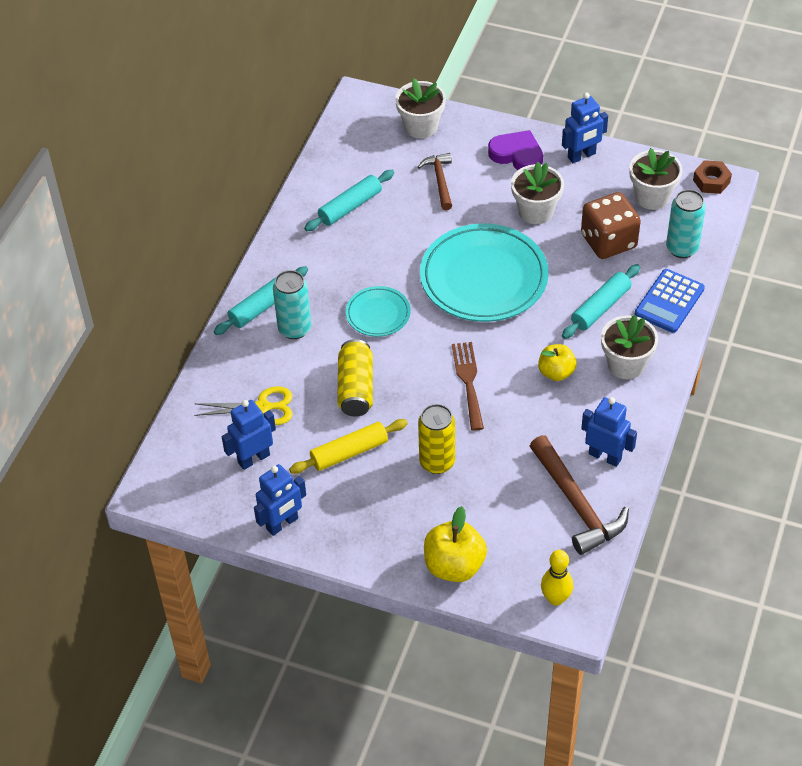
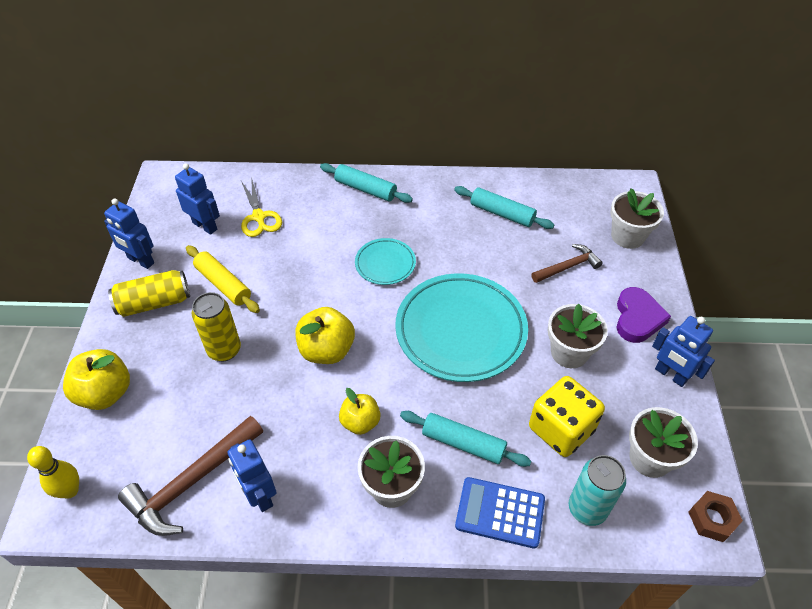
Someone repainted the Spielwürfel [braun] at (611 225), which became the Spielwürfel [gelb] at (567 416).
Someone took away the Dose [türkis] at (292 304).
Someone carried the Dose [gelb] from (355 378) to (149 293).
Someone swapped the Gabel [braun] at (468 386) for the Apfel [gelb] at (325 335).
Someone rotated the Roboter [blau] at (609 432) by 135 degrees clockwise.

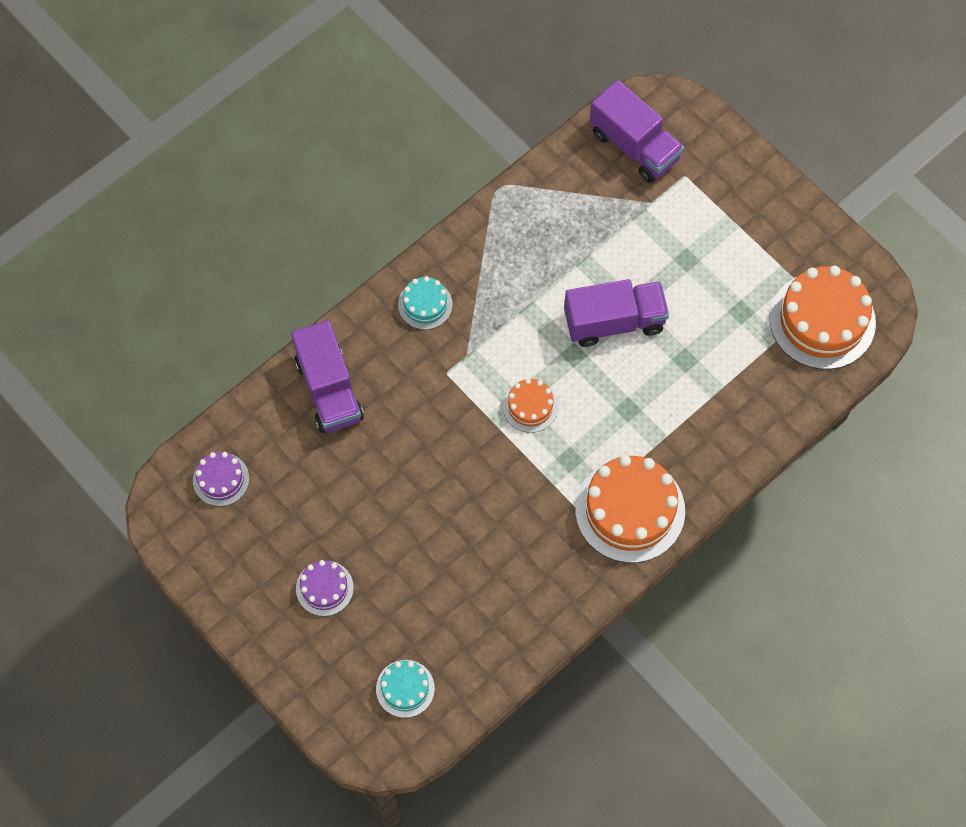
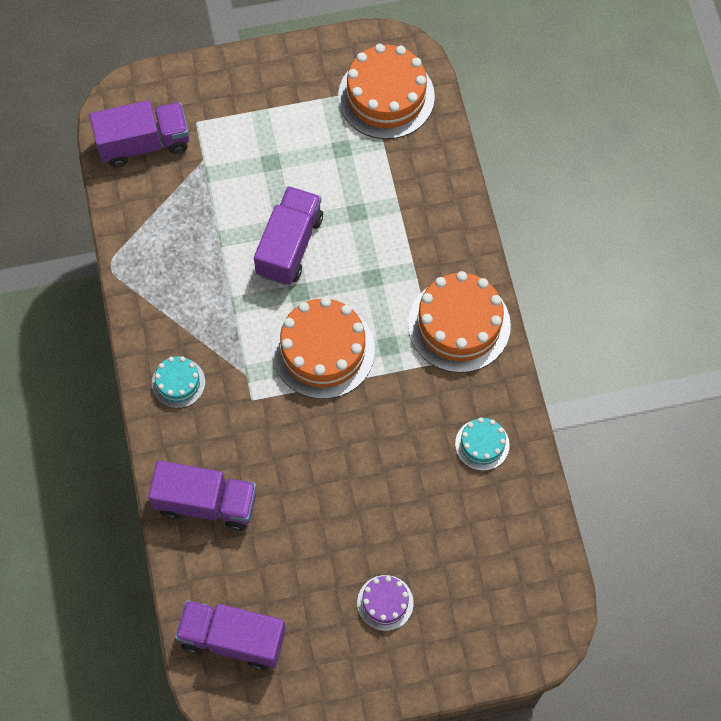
Someone scaled the Kuchen [orange] at (530 405) by 1.94.
Someone swapped the Kuchen [lila] at (221 479) for the Lastwagen [lila] at (230 635).
Someone carried the Kuchen [türkis] from (405 689) to (482 444).

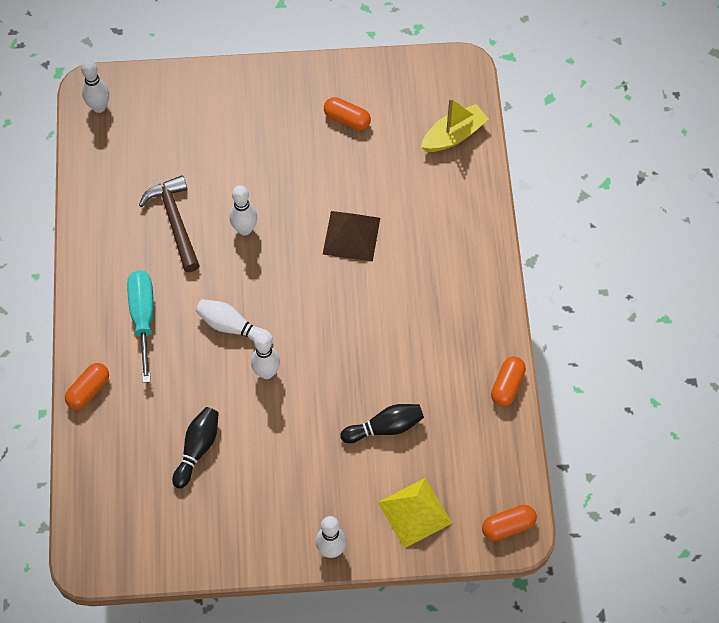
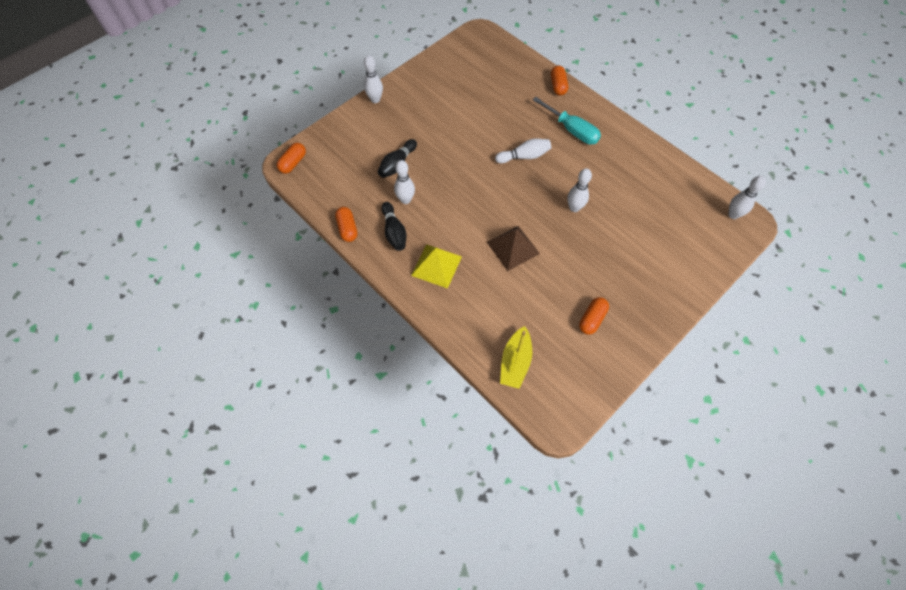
Someone rotated the Kapsel [orange] at (347 113) by 45 degrees counterclockwise.
Someone took away the Hammer [braun] at (169 223).
Someone carried the Bowlingkegel [weiß] from (265 356) to (404 182).
Someone carried the Bowlingkegel [schwarz] from (195 448) to (393 226).
Someone carried the Pyramide [gelb] from (415 513) to (436 266).

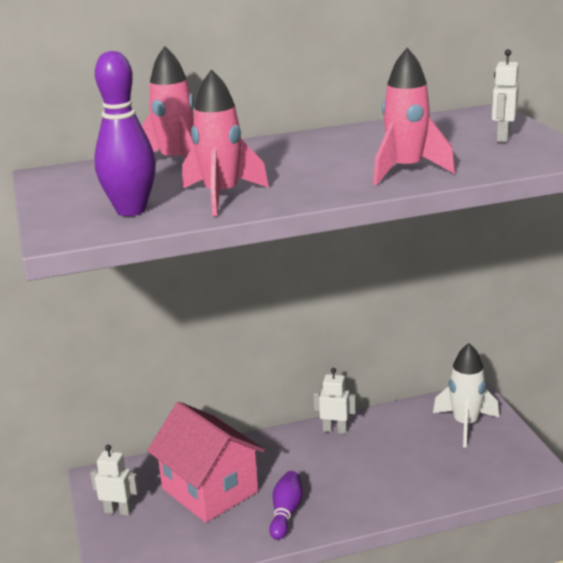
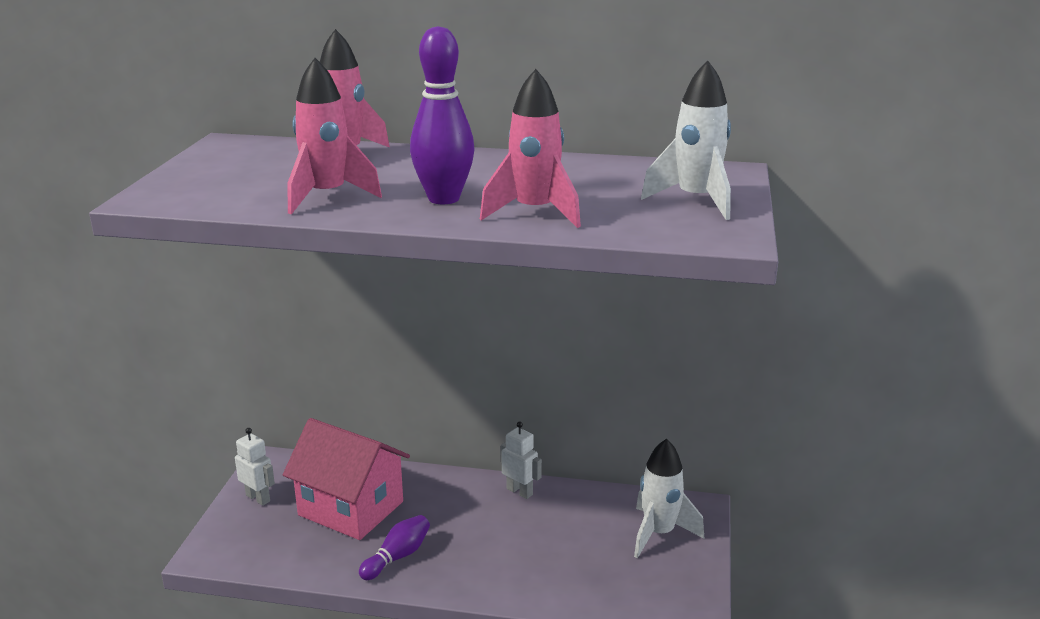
Someone swapped the Roboter [weiß] at (505 95) for the Rakete [weiß] at (686 140).
Someone carried the Bowlingkegel [lila] from (125 133) to (442 115).
Someone rotated the Haus [rosa] at (206 462) by 45 degrees counterclockwise.

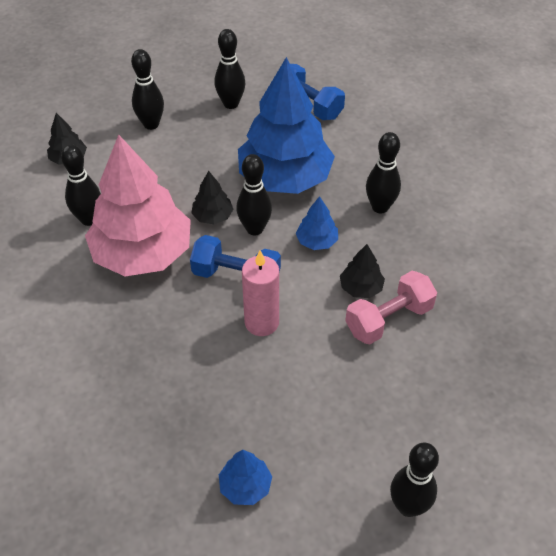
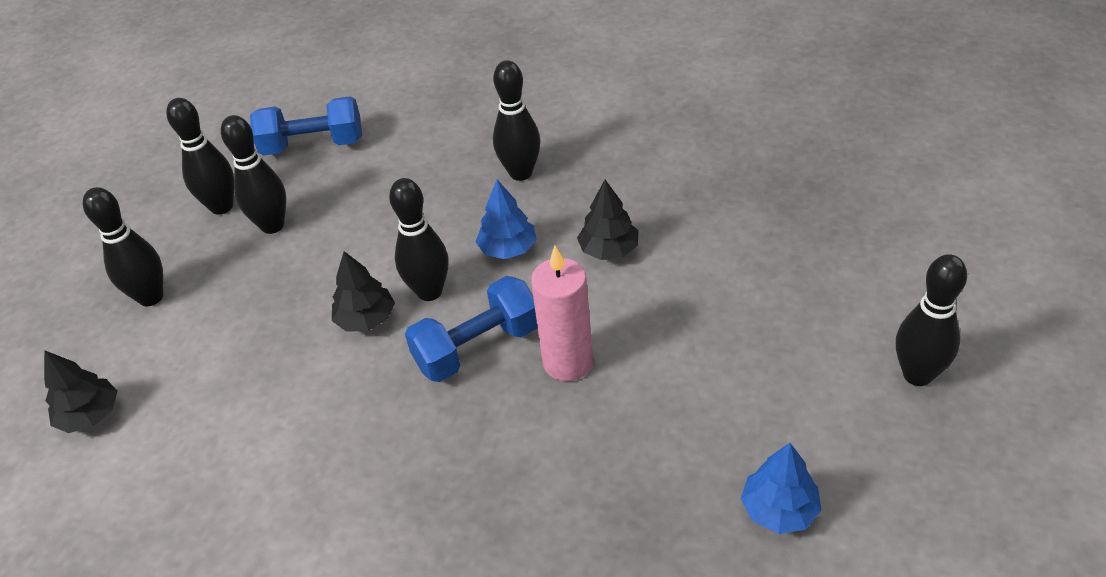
Someone took away the Baum [blau] at (286 125).
Someone took away the Baum [rosa] at (138 205).
Someone carried the Bowlingkegel [schwarz] from (81 185) to (253 174).
Someone took away the Hantel [rosa] at (391 307).

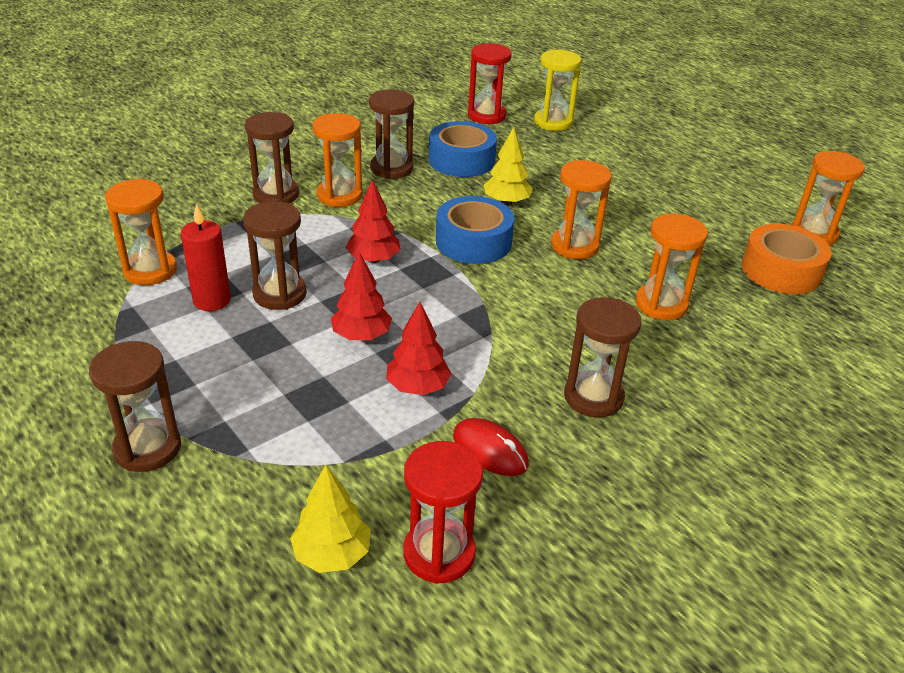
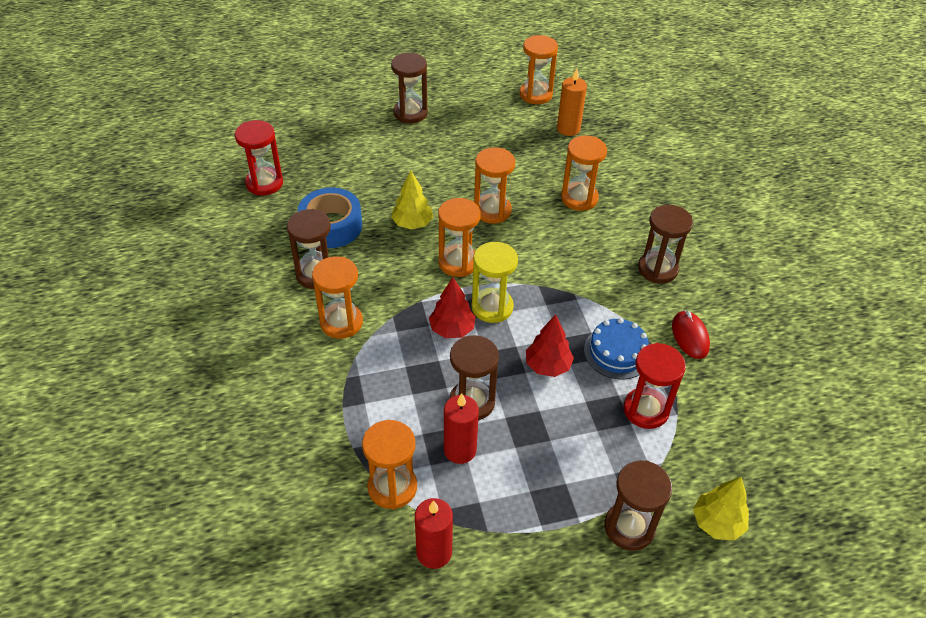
Someone carried the Sanduhr [gelb] from (558 90) to (495 282).
Someone carried the Sanduhr [braun] from (272 158) to (409 88).
Someone swapped the Klebeband [blau] at (475 230) for the Sanduhr [orange] at (459 237).
Someone swapped the Klebeband [orange] at (787 259) for the Kerze [orange] at (572 102).
Someone swapped the Baum [rot] at (419 348) for the Kuchen [blau] at (616 348).
Someone rotated the Computermaus [rot] at (491 447) by 75 degrees counterclockwise.
Someone carried the Sanduhr [rot] from (443 512) to (655 386).
Someone carried the Baum [gelb] from (330 519) to (721 509).
Someone put down the Kerze [rot] at (434 533).

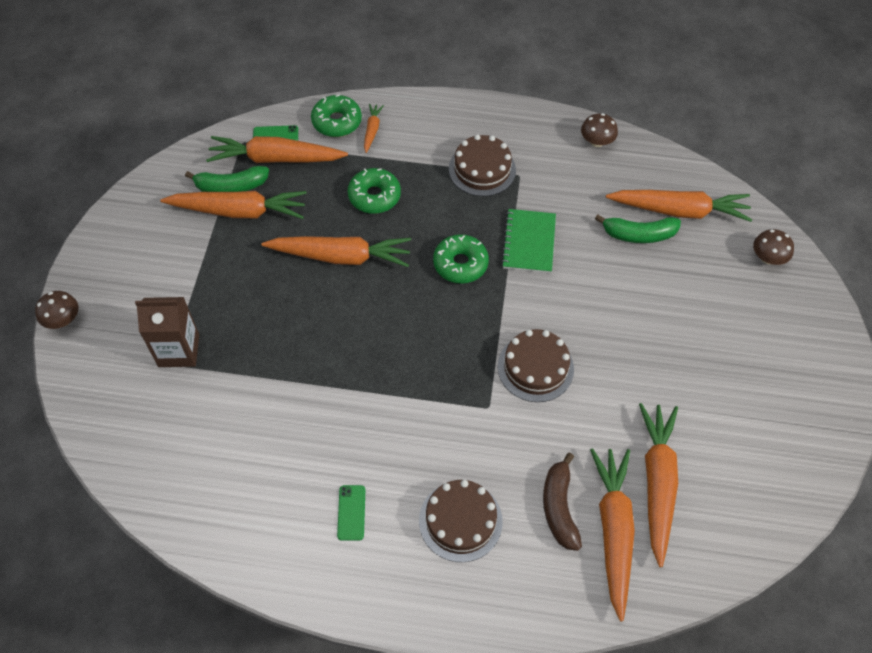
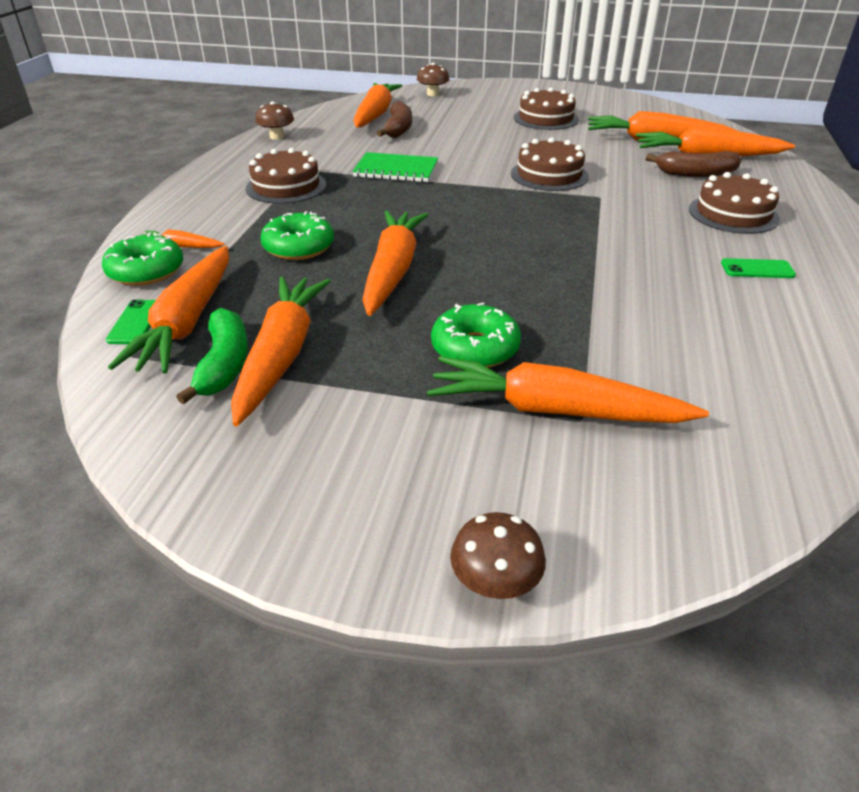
Someone repainted the Banane [grün] at (638 229), which became the Banane [braun] at (394 119).
Someone carried the Donut [grün] from (461 259) to (476 335).
Someone swapped the Getränkekarton [braun] at (167 332) for the Karotte [orange] at (568 389).
Someone put down the Kuchen [braun] at (546 109).

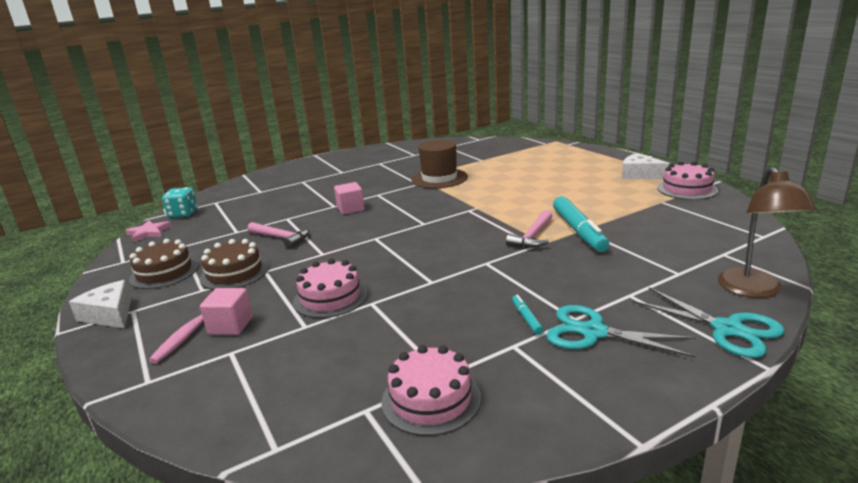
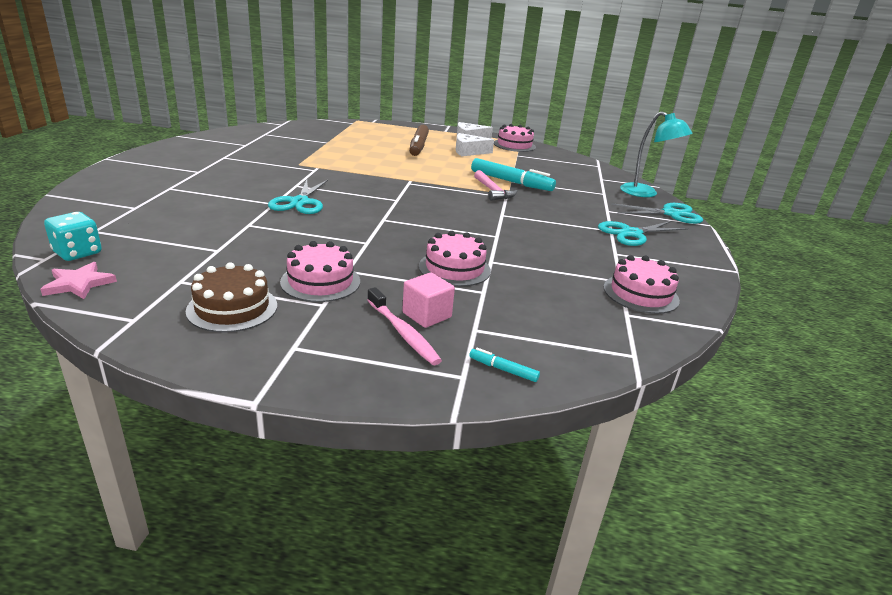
Someone took away the Hut [braun] at (439 164).
Someone repainted the Lampe [braun] at (767 232), which became the Lampe [türkis] at (656 154).
Someone swapped the Kubus [rosa] at (349 198) for the Schere [türkis] at (298 197).
Someone took away the Hammer [rosa] at (278 235).
Someone repainted the Kuchen [braun] at (234 264), which became the Kuchen [rosa] at (320 271).
Someone carried the Käse [weiß] from (100 304) to (475 144).
Someone carried the Filzstift [türkis] from (528 314) to (504 365).
Someone put down the Filzstift [braun] at (419 140).

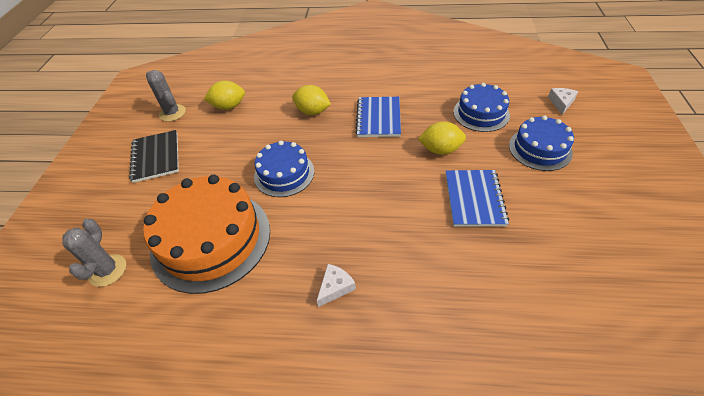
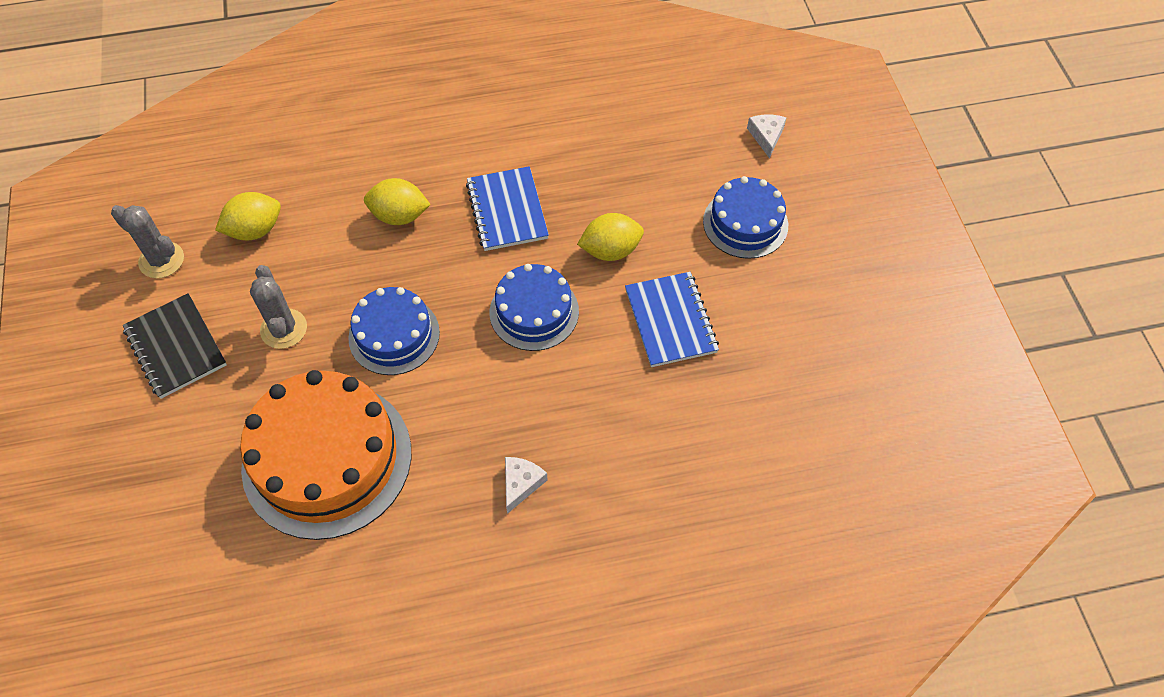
Someone carried the Kuchen [blau] from (481 107) to (534 307).
Someone carried the Kaktus [grau] from (94 252) to (278 307).

